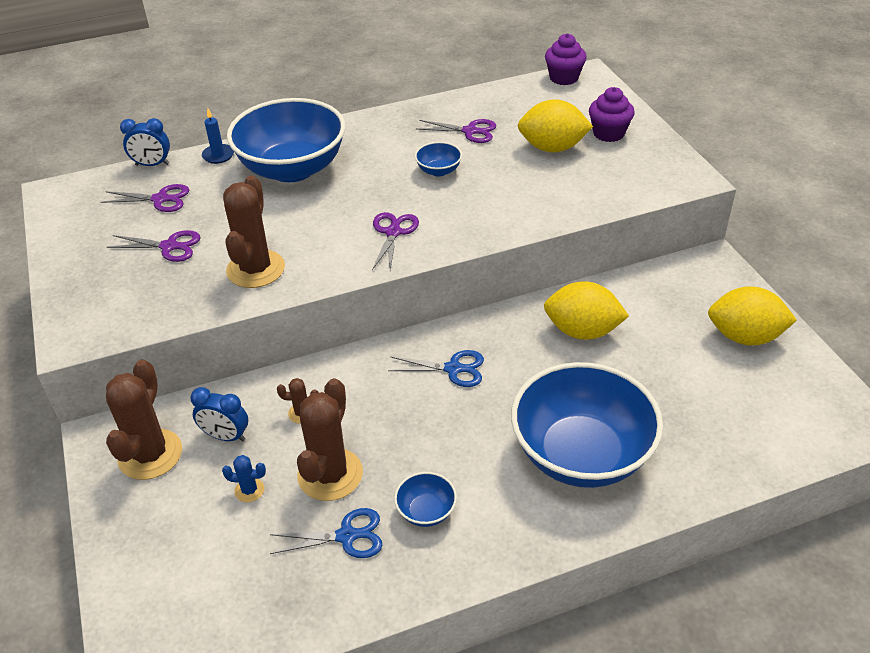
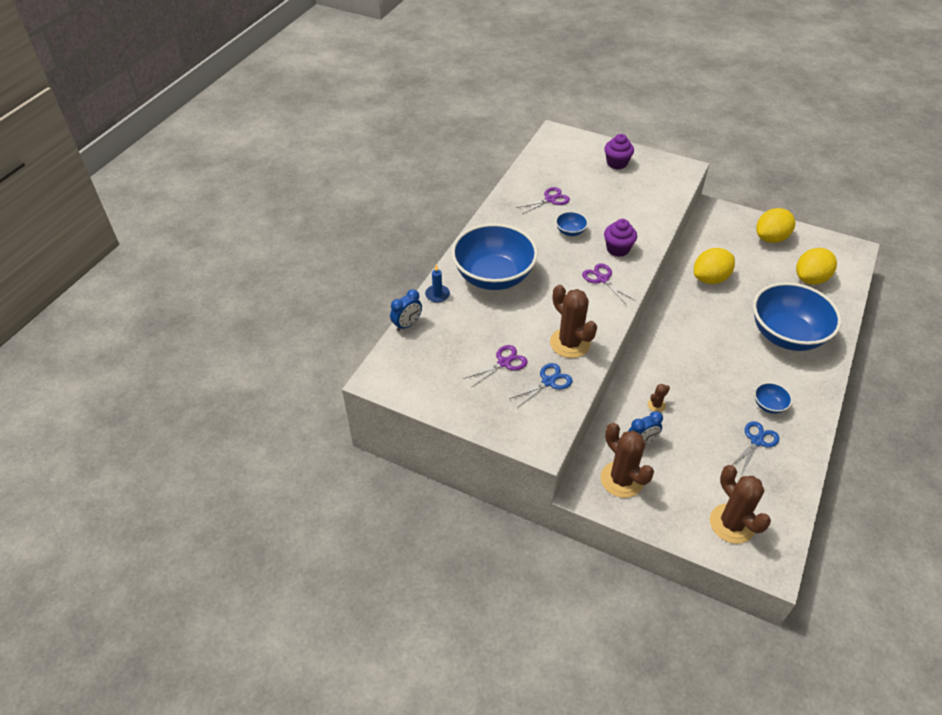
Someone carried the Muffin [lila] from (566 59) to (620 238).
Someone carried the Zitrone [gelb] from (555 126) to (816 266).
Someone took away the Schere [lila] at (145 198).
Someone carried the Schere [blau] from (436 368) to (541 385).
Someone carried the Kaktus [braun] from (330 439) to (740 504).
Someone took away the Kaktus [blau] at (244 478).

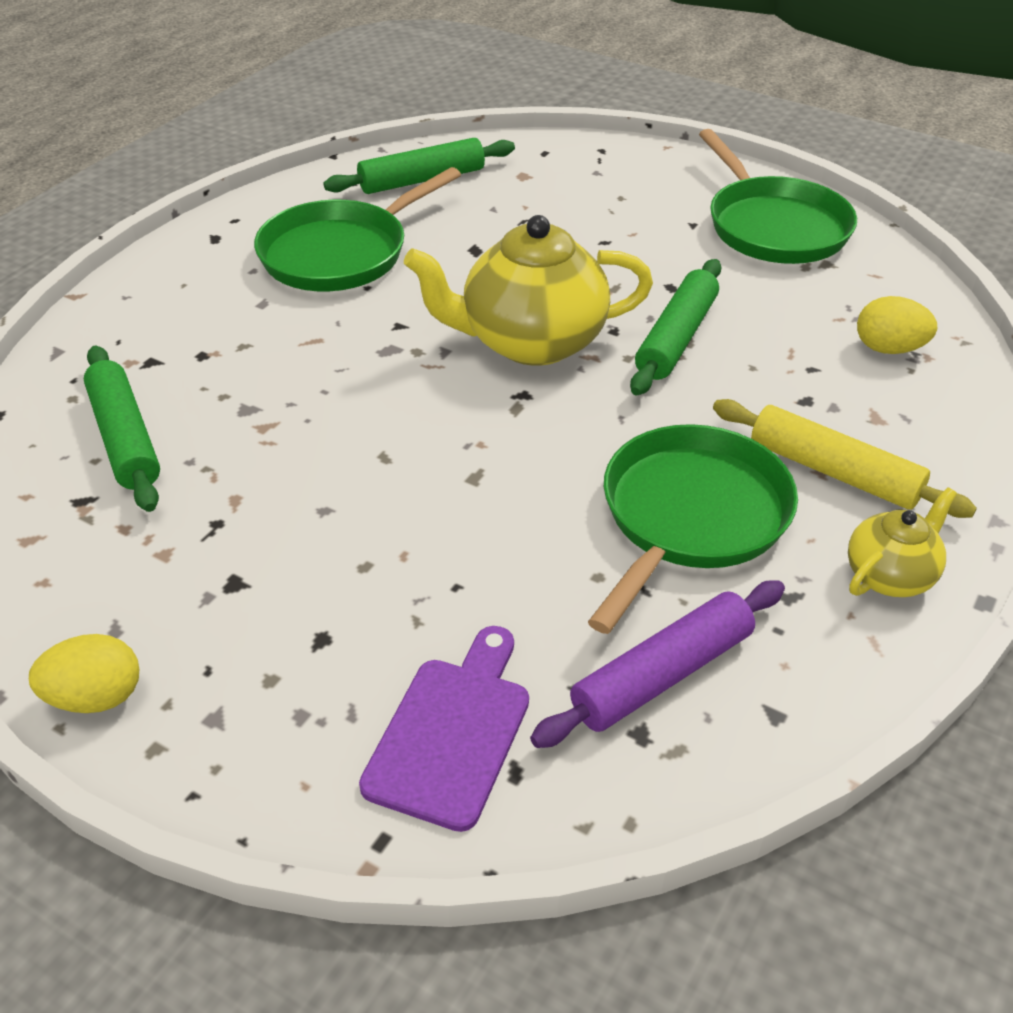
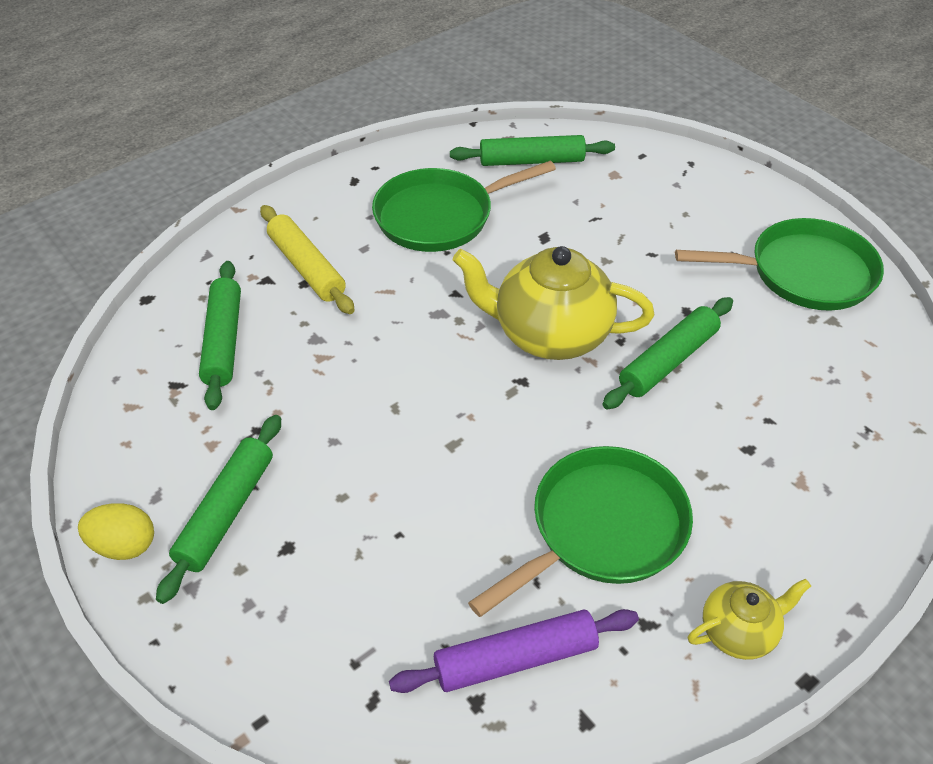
Someone rotated the Pfanne [grün] at (778 196) by 90 degrees counterclockwise.
Someone took away the Ei [gelb] at (897 325).
Someone carried the Nudelholz [gelb] from (845 458) to (307 259).
Someone took away the Schneidebrett [lila] at (444 729).
Someone put down the Nudelholz [grün] at (218 509).

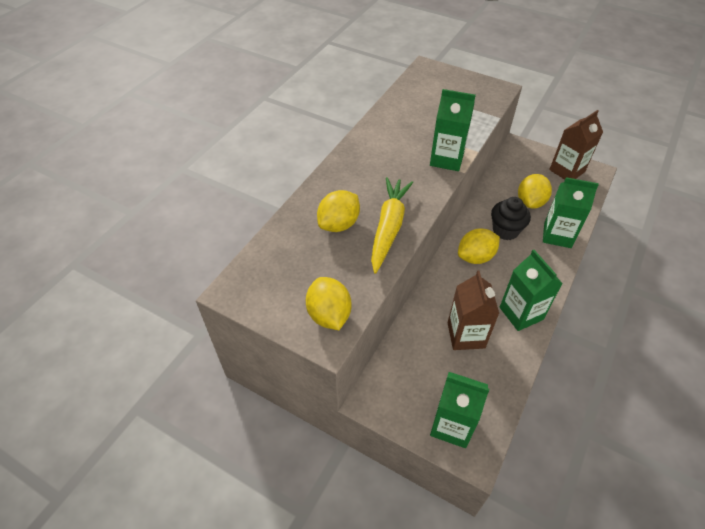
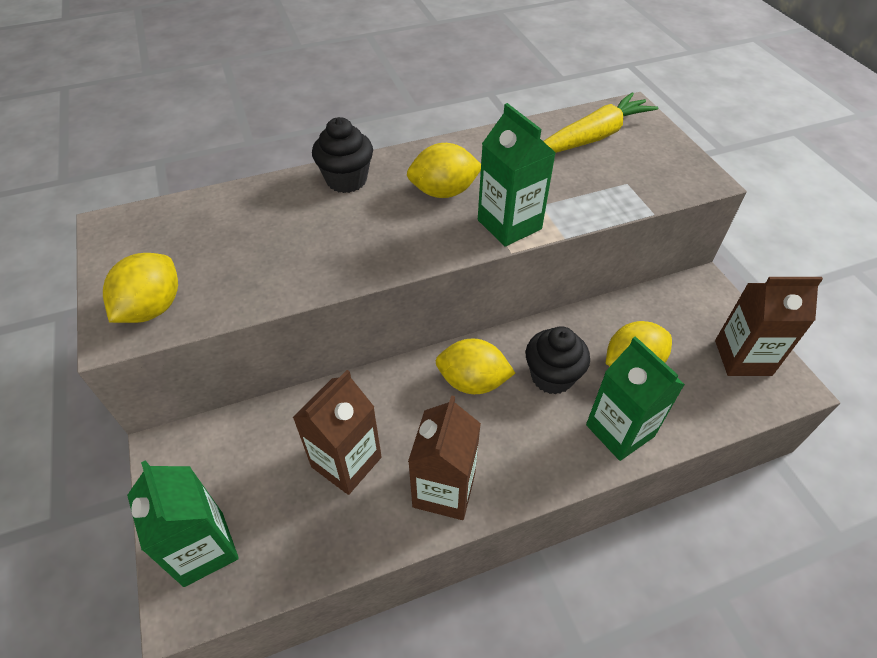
Someone carried the Karotte [gelb] from (392 225) to (601 122).
Someone carried the Zitrone [gelb] from (338 211) to (444 170).
Someone repainted the Getränkekarton [grün] at (531 290), which became the Getränkekarton [braun] at (444 457).
Someone put down the Muffin [schwarz] at (342 155).

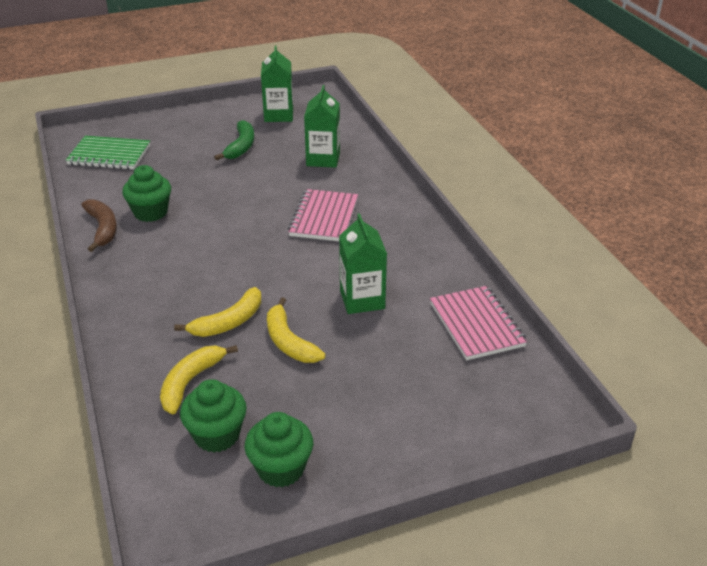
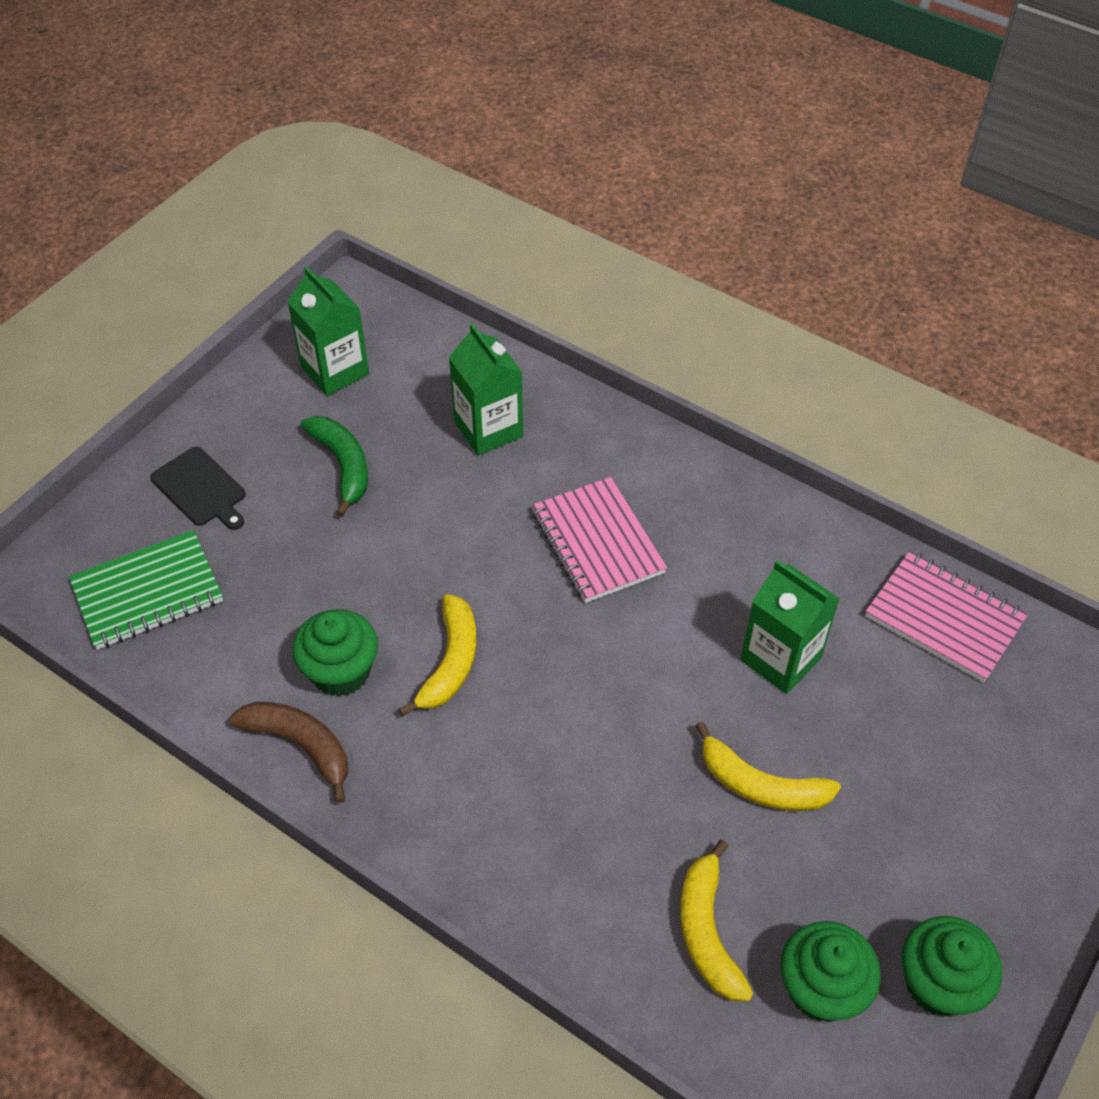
Someone carried the Banane [gelb] from (217 312) to (437 655).
Someone put down the Schneidebrett [schwarz] at (198 488).

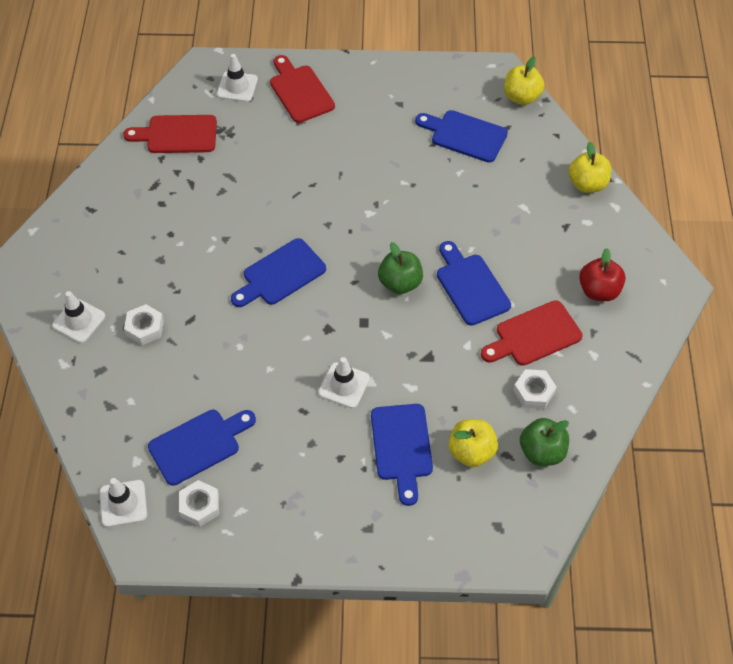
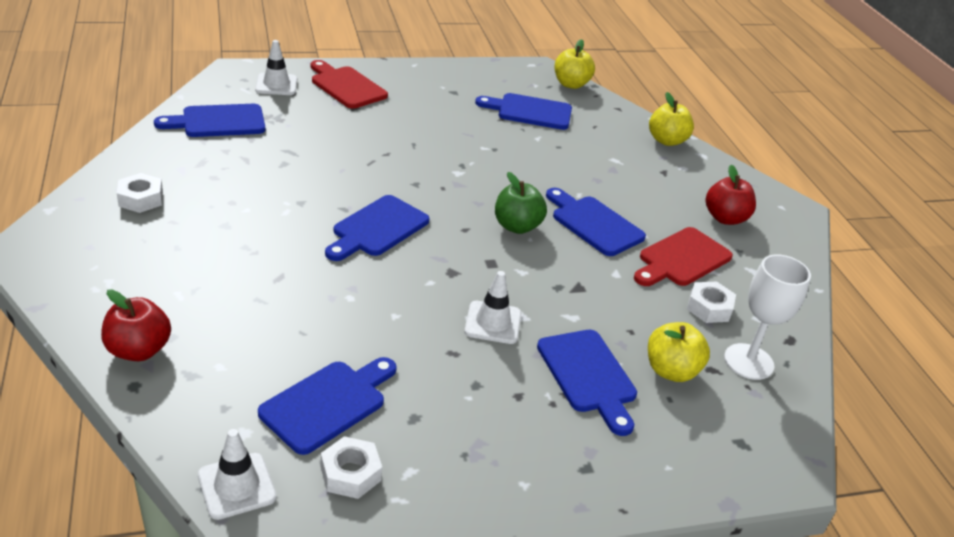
Someone repainted the Schneidebrett [rot] at (170 134), which became the Schneidebrett [blau] at (209 120).
Someone took away the Leitkegel [weiß] at (79 317).
Someone carried the Sechskantmutter [weiß] from (144 324) to (140 193).
Someone swapped the Apfel [grün] at (544 442) for the Kelch [weiß] at (767 317).
Someone put down the Apfel [rot] at (136 325).

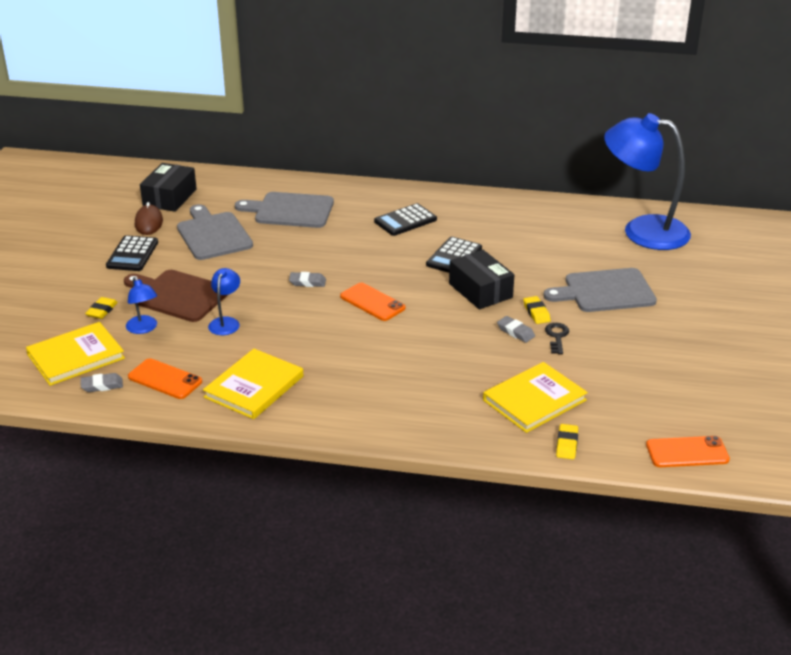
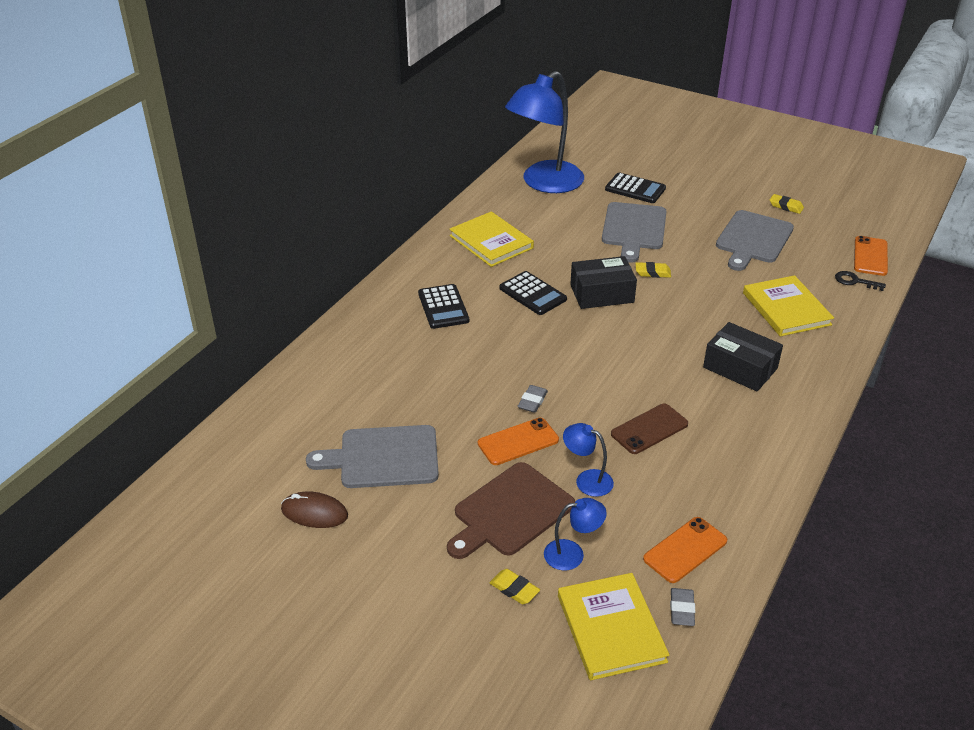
Someone carried the Schachtel [schwarz] from (168 187) to (743 356).
Someone carried the Schneidebrett [grau] from (284 210) to (755 240).
Someone carried the Taschenrechner [schwarz] from (132 253) to (635 187).
Someone carried the Handy [orange] from (372 302) to (518 441).
Someone took away the Radiergummi [grau] at (516 329).
Someone carried the Schlüssel [schwarz] from (557 338) to (860 281).
Someone carried the Buch [gelb] from (253 384) to (491 239).
Someone carried the Radiergummi [gelb] from (567 441) to (787 204).
Someone put down the Handy [braun] at (649 429).

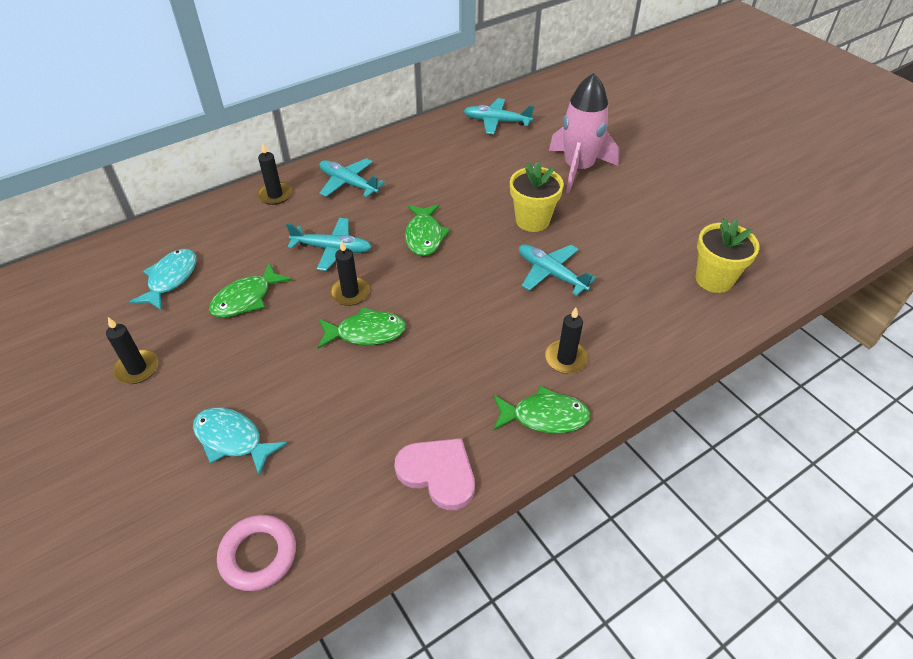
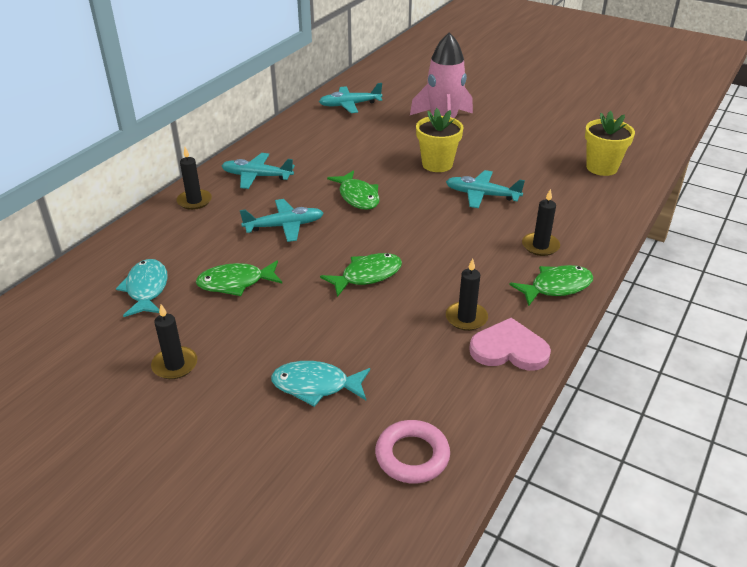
Someone carried the Kerze [schwarz] from (350 273) to (467 294).
Someone rotated the Fisch [grün] at (250 290) by 60 degrees clockwise.

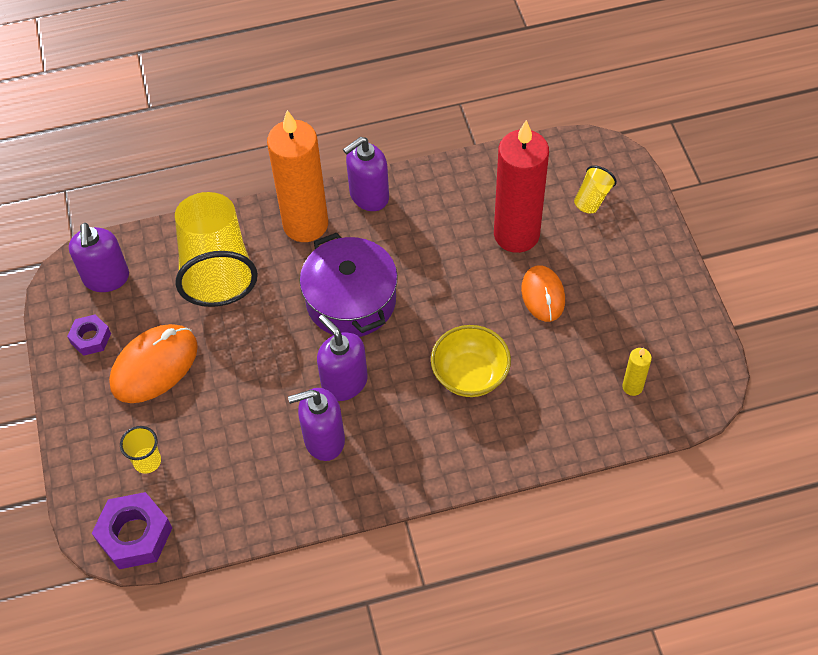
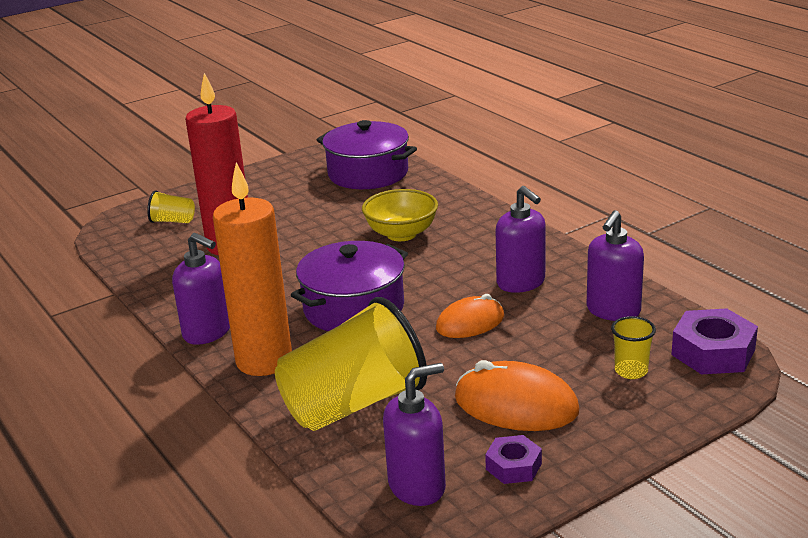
Someone carried the Computermaus [orange] from (543 294) to (470 316).
Someone carried the Seifenspender [lila] from (342 358) to (615 265).
Someone swapped the Kerze [gelb] at (637 372) for the Kochtopf [lila] at (366 154).

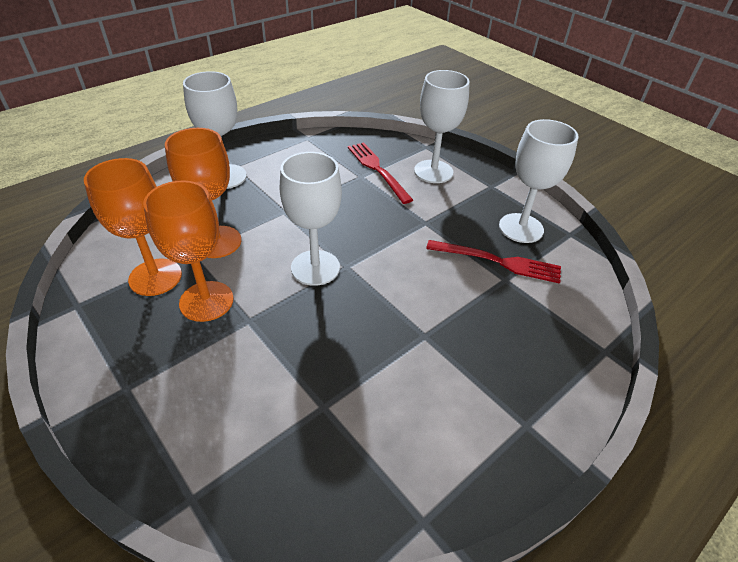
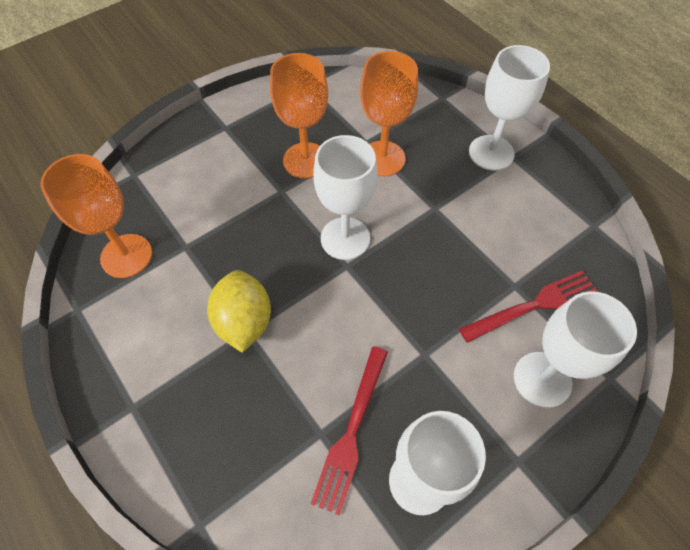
Someone carried the Kelch [orange] from (133 227) to (96 216).
Someone put down the Zitrone [gelb] at (239 311).

